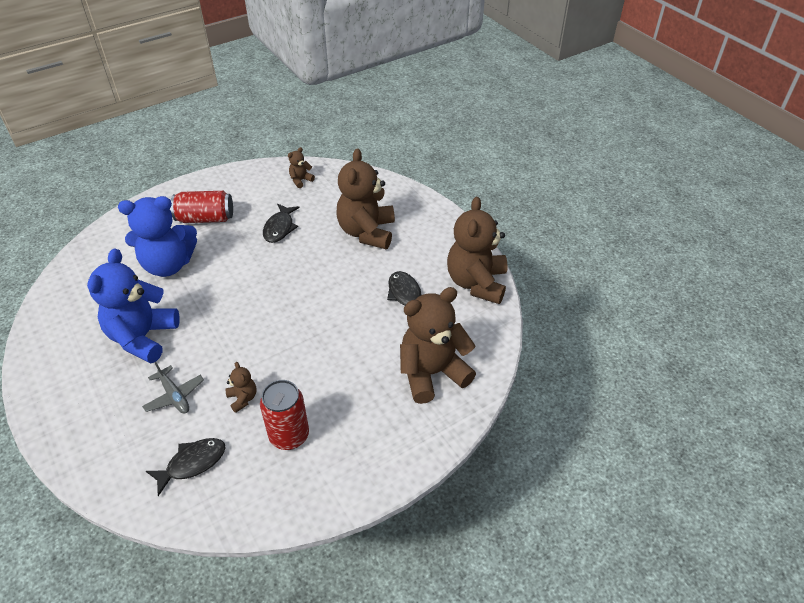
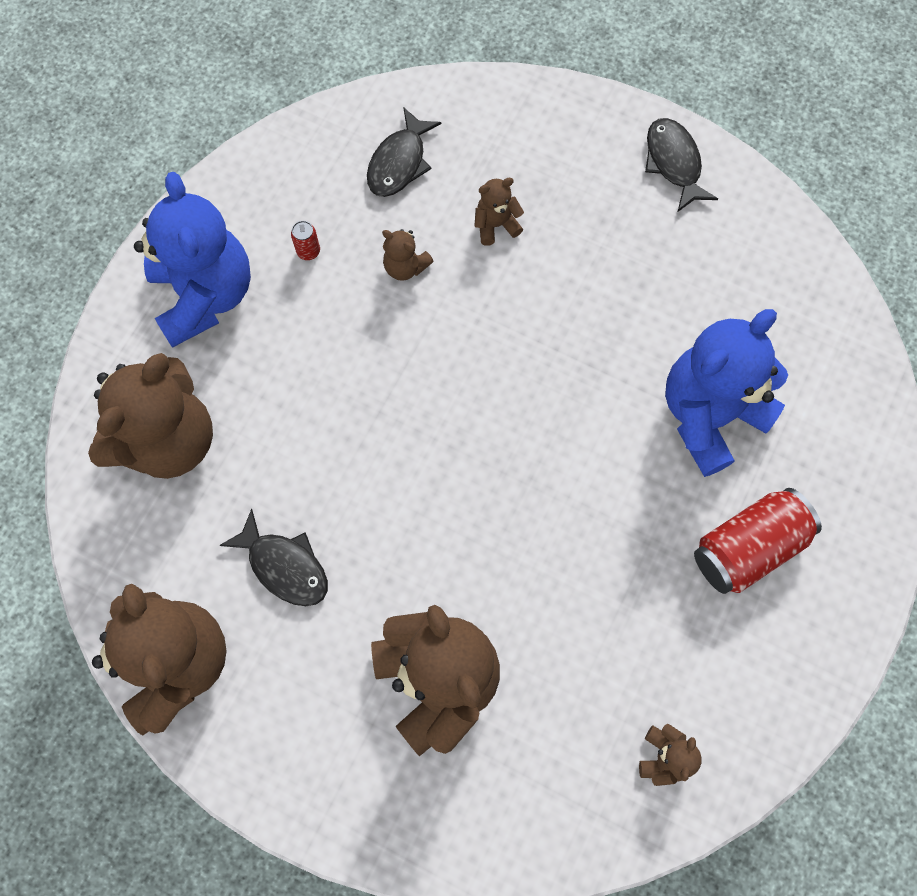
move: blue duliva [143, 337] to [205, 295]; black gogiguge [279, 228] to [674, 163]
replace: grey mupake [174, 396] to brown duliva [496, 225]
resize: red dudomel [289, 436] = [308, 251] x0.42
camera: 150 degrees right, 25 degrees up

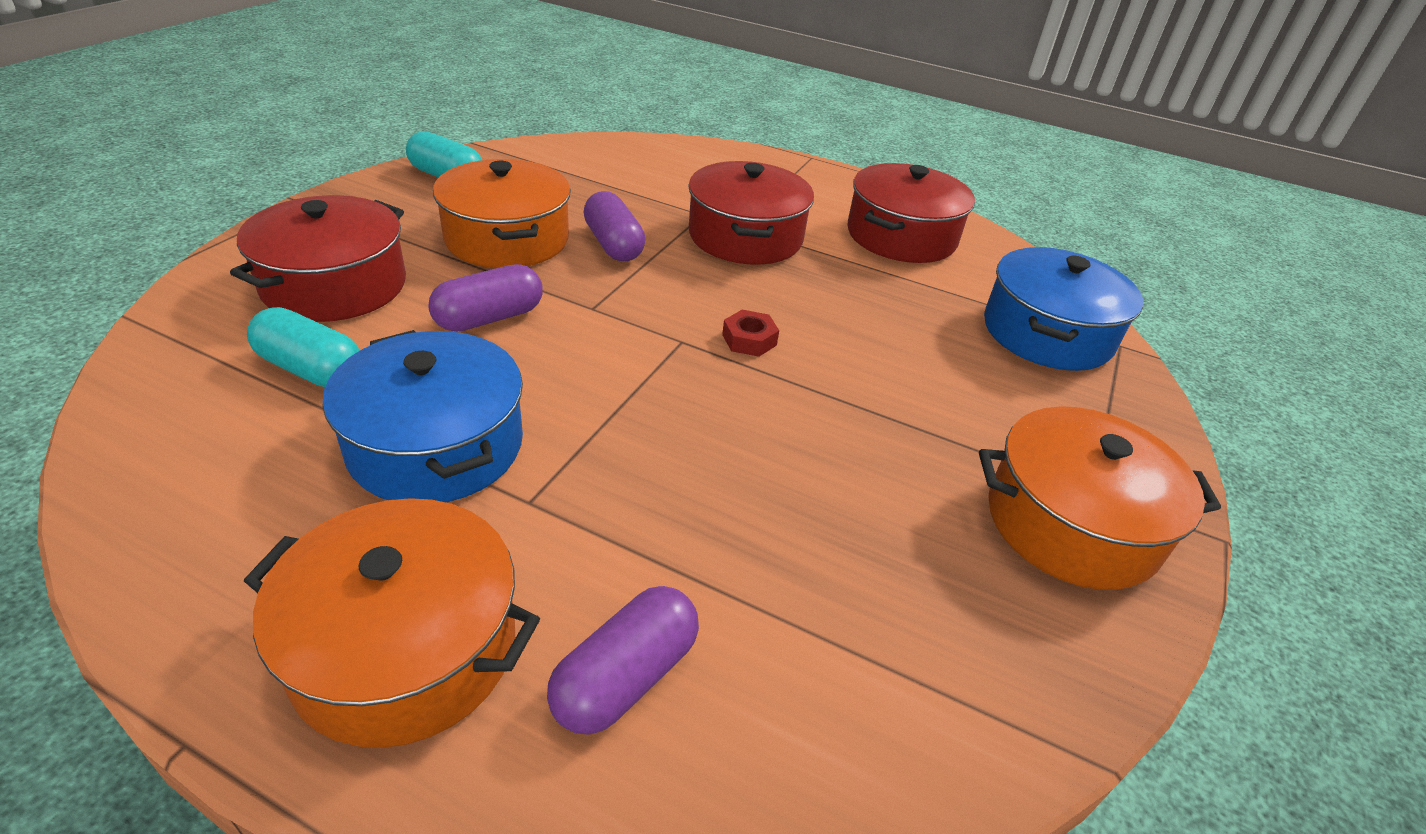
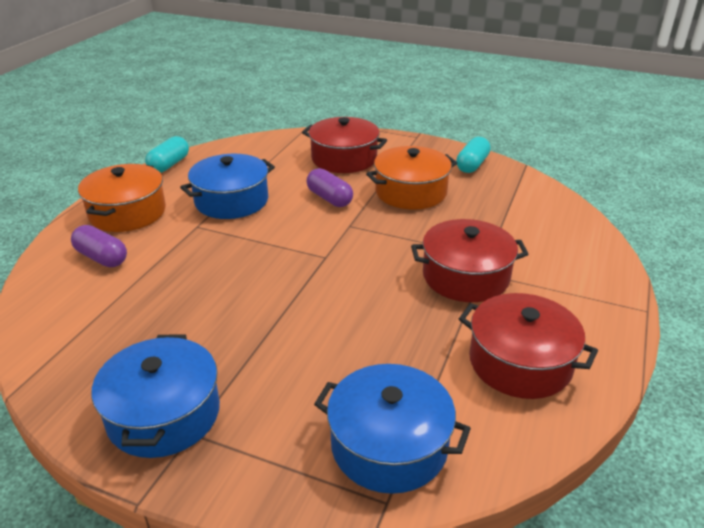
delete: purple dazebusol [613, 244]; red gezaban [749, 340]
move: turquoise dazebusol [311, 369] to [169, 165]
recolor: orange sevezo [1071, 523] to blue sevezo [164, 414]
camera: 90 degrees right, 5 degrees down

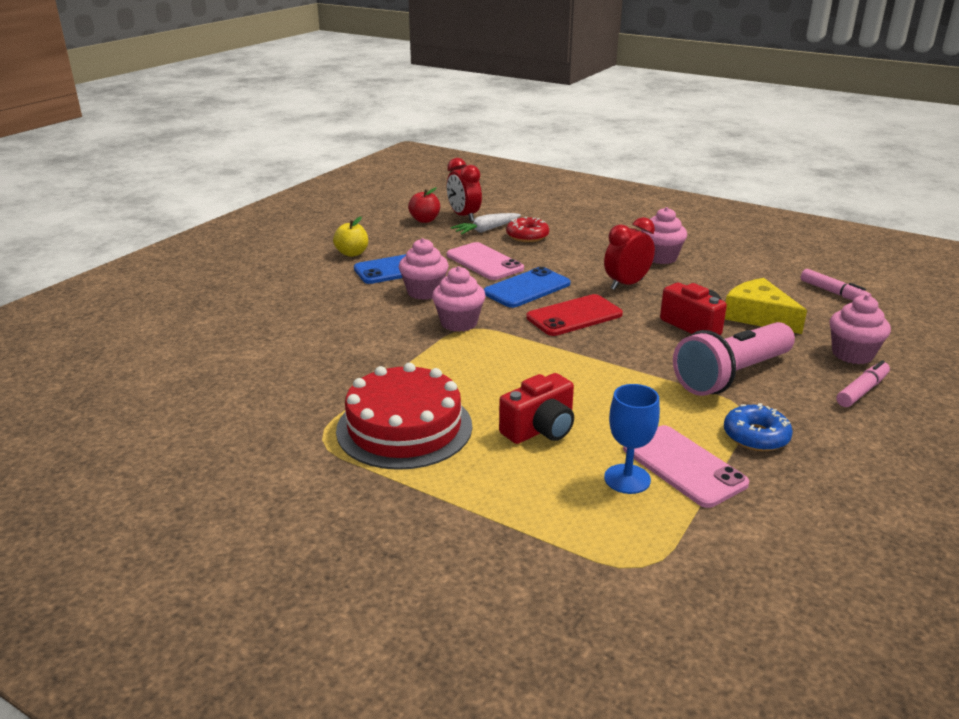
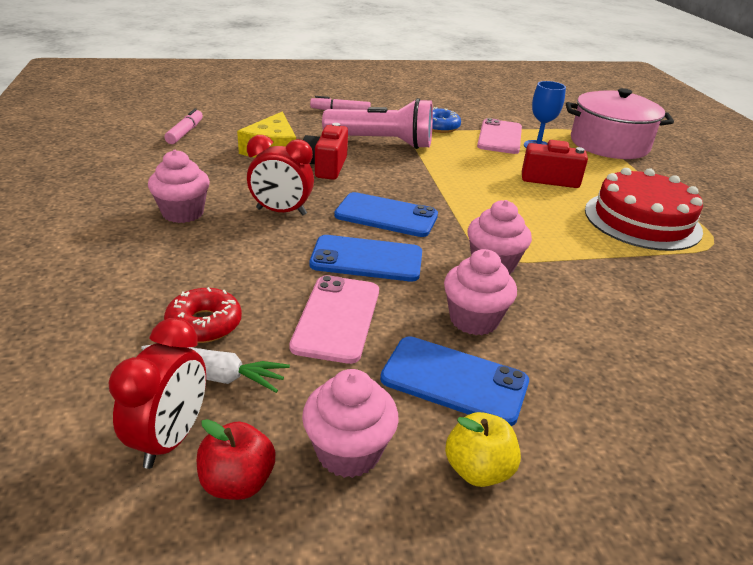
insert: pink sevezo [609, 144]
move: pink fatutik [852, 354] to [348, 452]
recolor: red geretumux [574, 316] to blue geretumux [386, 215]
camera: 135 degrees left, 5 degrees up

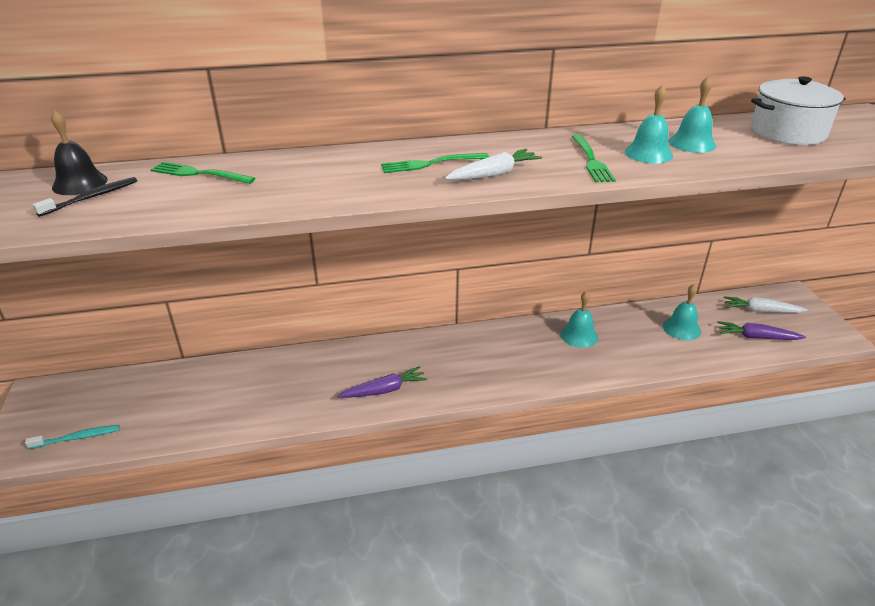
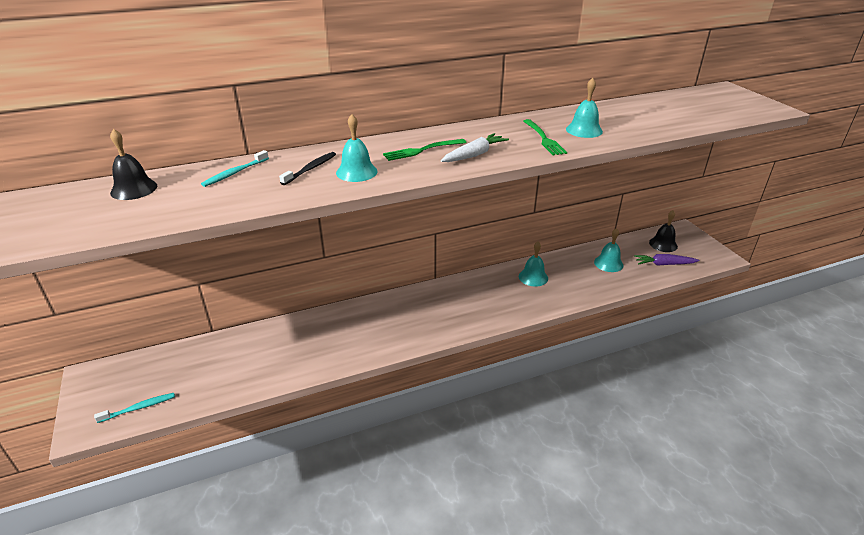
delete: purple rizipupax [384, 390]; white sevezo [787, 132]
move: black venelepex [92, 197] to [310, 169]; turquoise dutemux [692, 143] to [356, 172]
replace: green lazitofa [199, 174] to turquoise venelepex [235, 173]; white rizipupax [761, 311] to black dutemux [663, 244]
camera: 10 degrees left, 0 degrees up

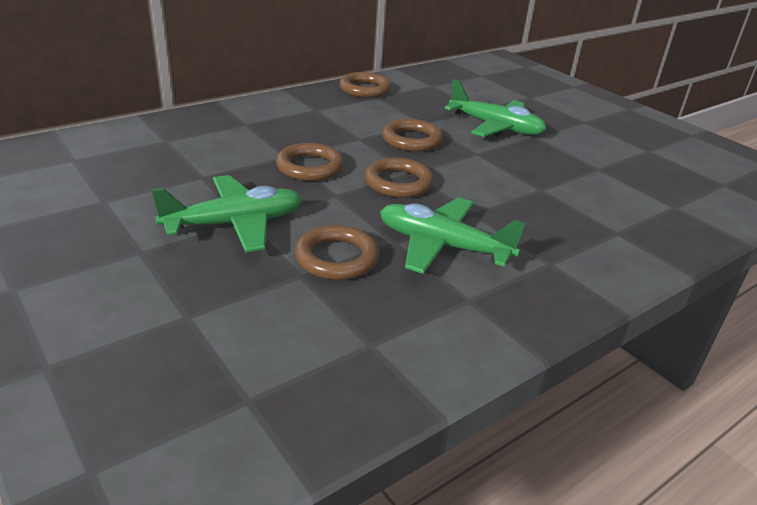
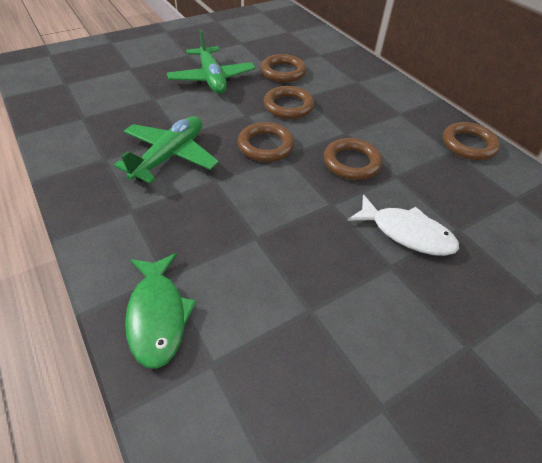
insert: green gogiguge [158, 315]
move: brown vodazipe [337, 258] to [283, 72]
replace: green mupake [495, 127] to white gogiguge [406, 233]
camera: 95 degrees right, 15 degrees up

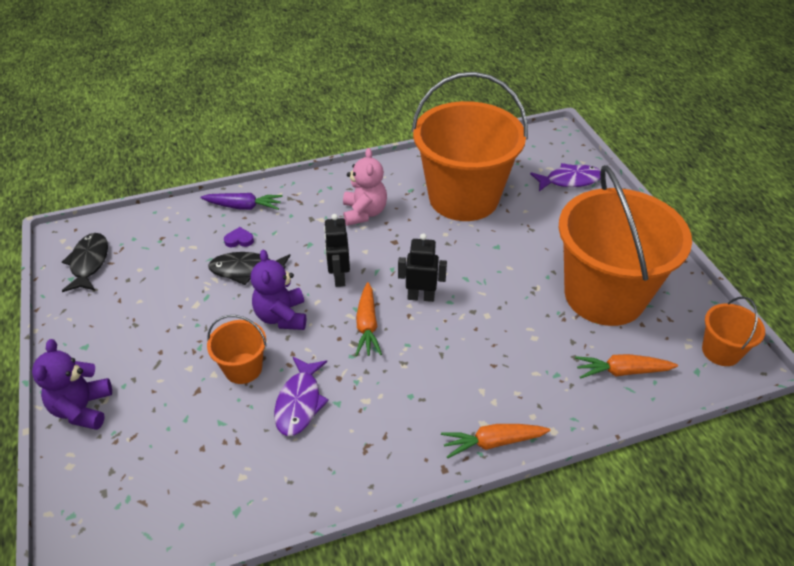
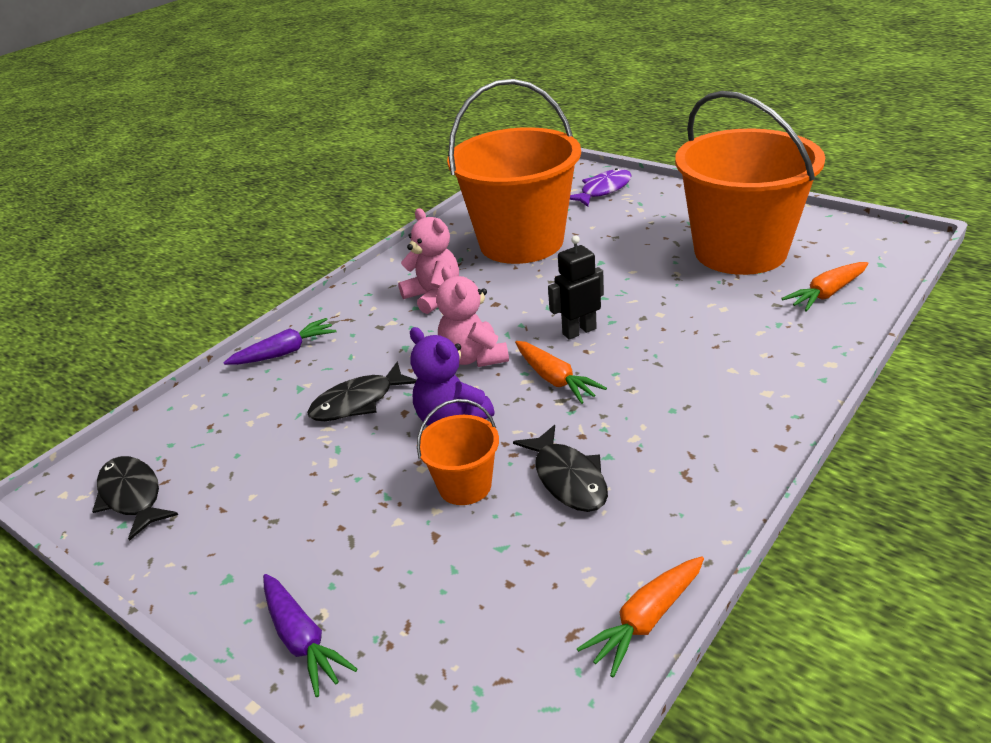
delete: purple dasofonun [239, 240]; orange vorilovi [721, 351]
move: orange rizipupax [492, 442] to [646, 620]
replace: purple duliva [82, 409] to purple rizipupax [302, 640]; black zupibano [339, 277] to pink duliva [473, 357]
recolor: purple gogiguge [299, 402] to black gogiguge [567, 478]
camera: 30 degrees left, 10 degrees down

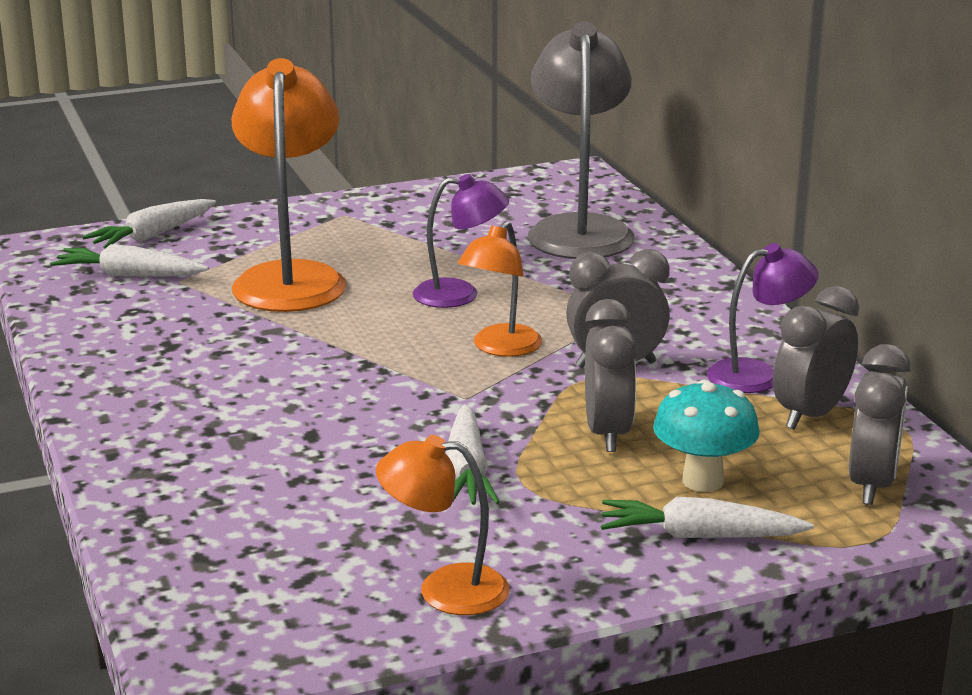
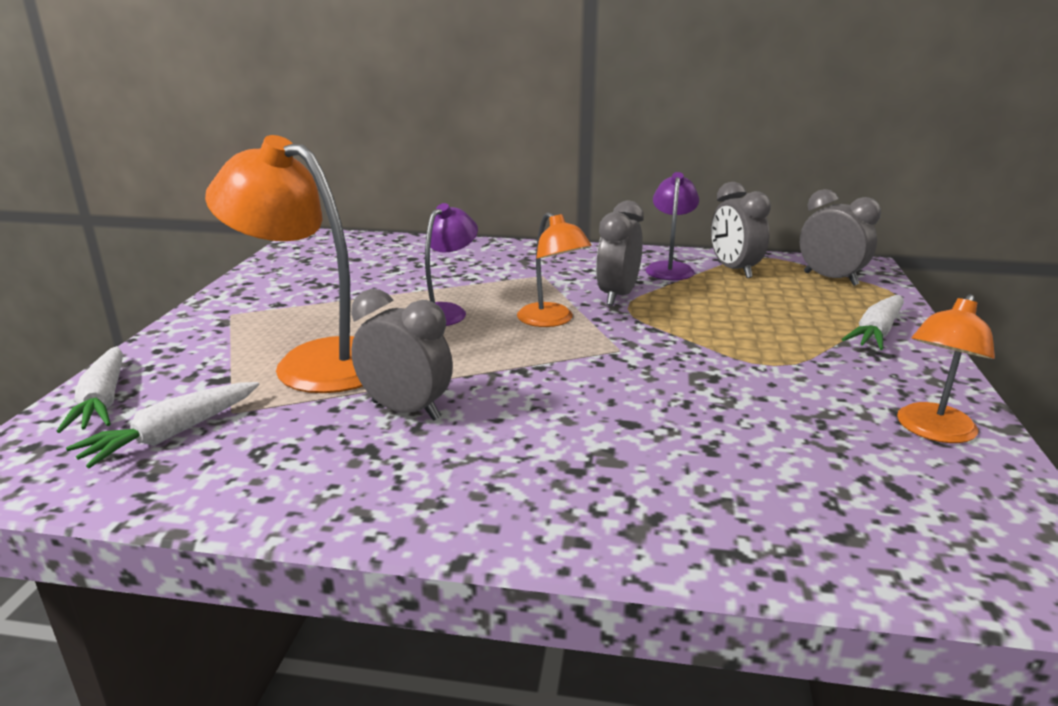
delete: white rizipupax [467, 471]; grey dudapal [579, 229]; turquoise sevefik [702, 481]
move: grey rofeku [608, 433] to [406, 410]
camera: 60 degrees left, 0 degrees up

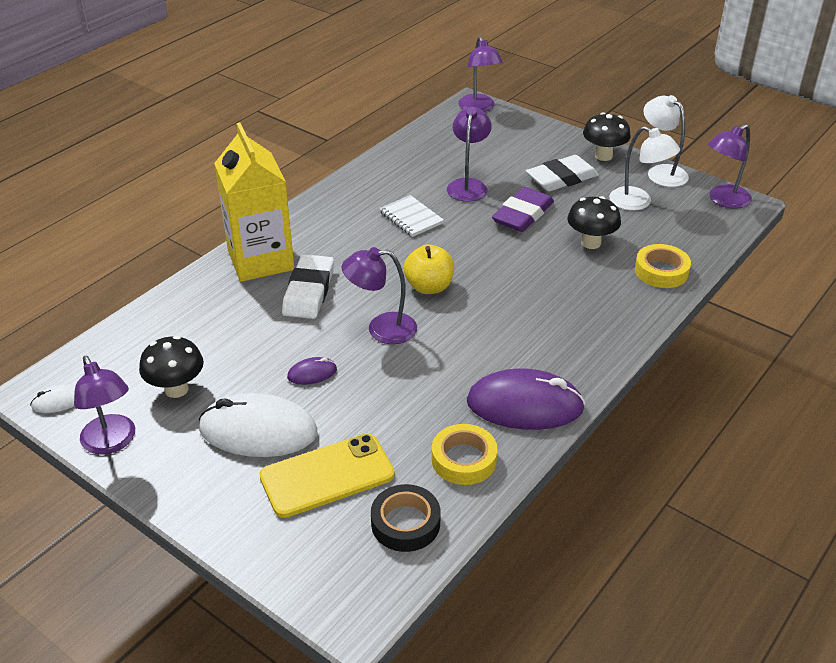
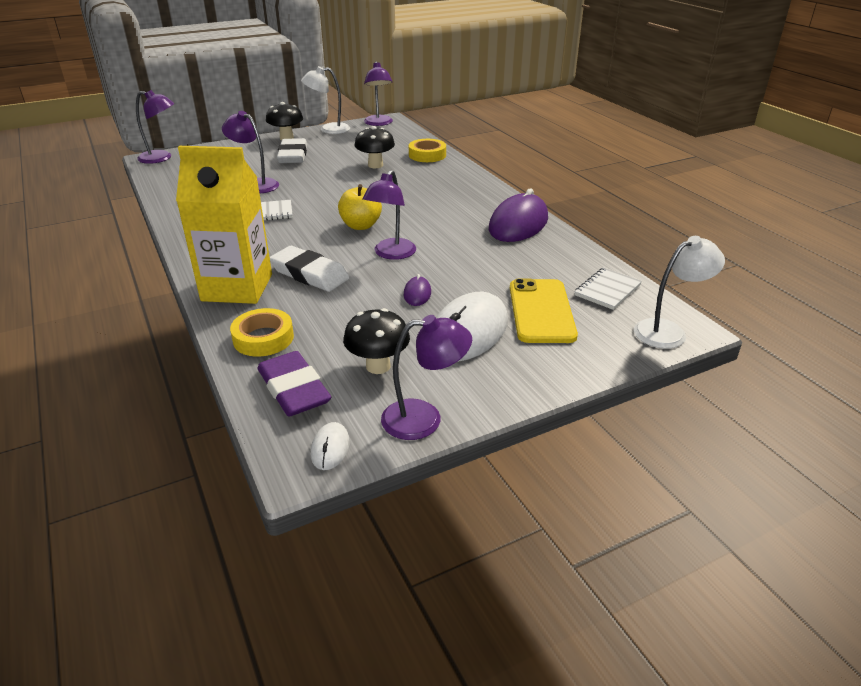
move: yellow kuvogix [464, 459] to [263, 338]; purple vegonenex [522, 214] to [294, 389]; white dudapal [638, 202] to [668, 331]
replace: black kuvogix [405, 523] to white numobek [607, 290]
camera: 65 degrees left, 5 degrees down

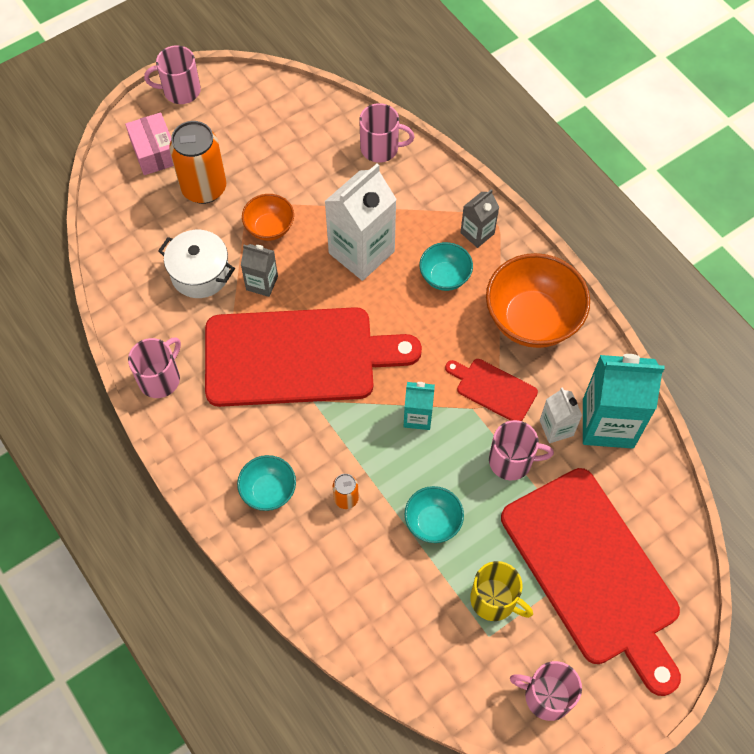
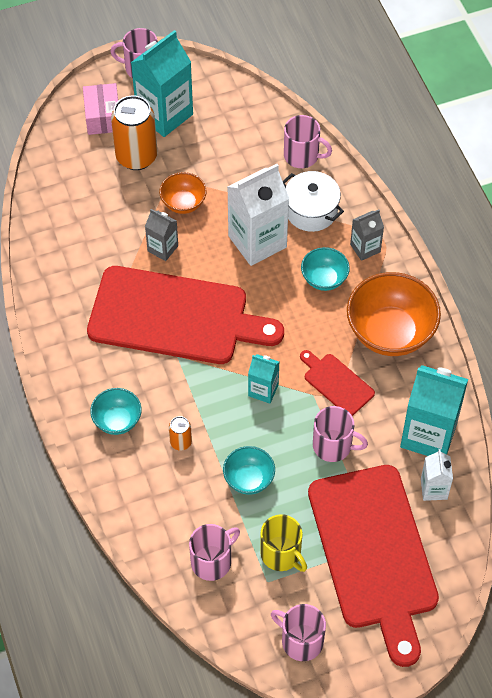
insert: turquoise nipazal [164, 114]
move: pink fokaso [160, 378] to [212, 561]; white sevezo [200, 273] to [311, 211]; white nipazal [556, 428] to [434, 489]
camera: 15 degrees right, 5 degrees down

